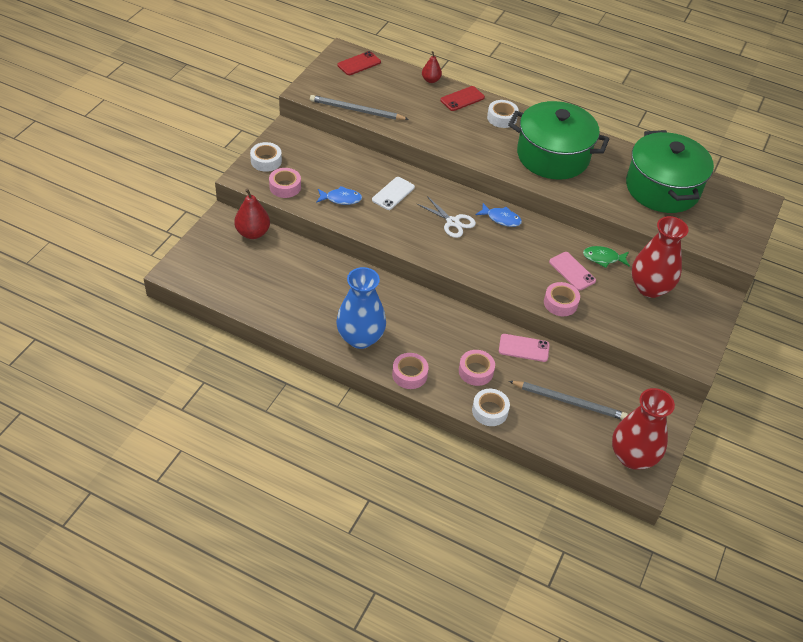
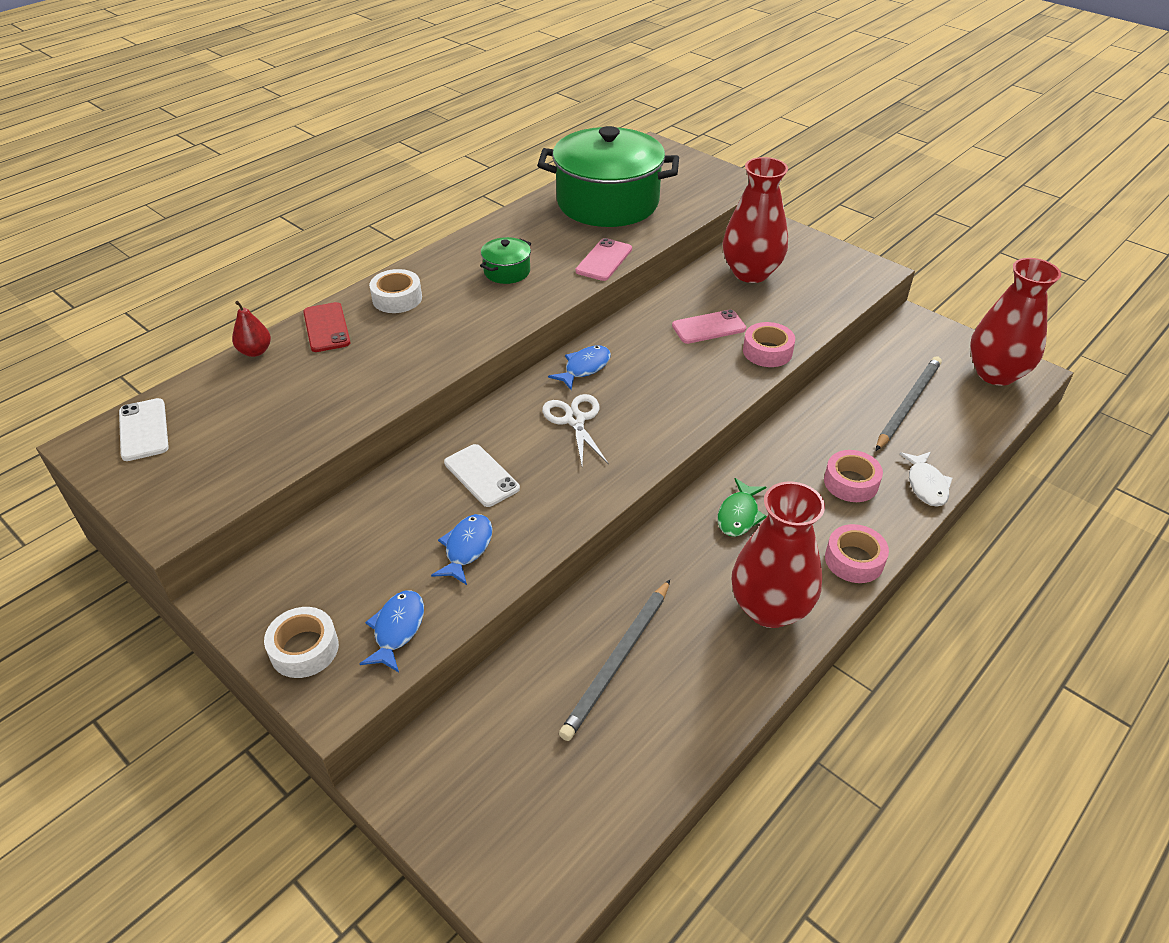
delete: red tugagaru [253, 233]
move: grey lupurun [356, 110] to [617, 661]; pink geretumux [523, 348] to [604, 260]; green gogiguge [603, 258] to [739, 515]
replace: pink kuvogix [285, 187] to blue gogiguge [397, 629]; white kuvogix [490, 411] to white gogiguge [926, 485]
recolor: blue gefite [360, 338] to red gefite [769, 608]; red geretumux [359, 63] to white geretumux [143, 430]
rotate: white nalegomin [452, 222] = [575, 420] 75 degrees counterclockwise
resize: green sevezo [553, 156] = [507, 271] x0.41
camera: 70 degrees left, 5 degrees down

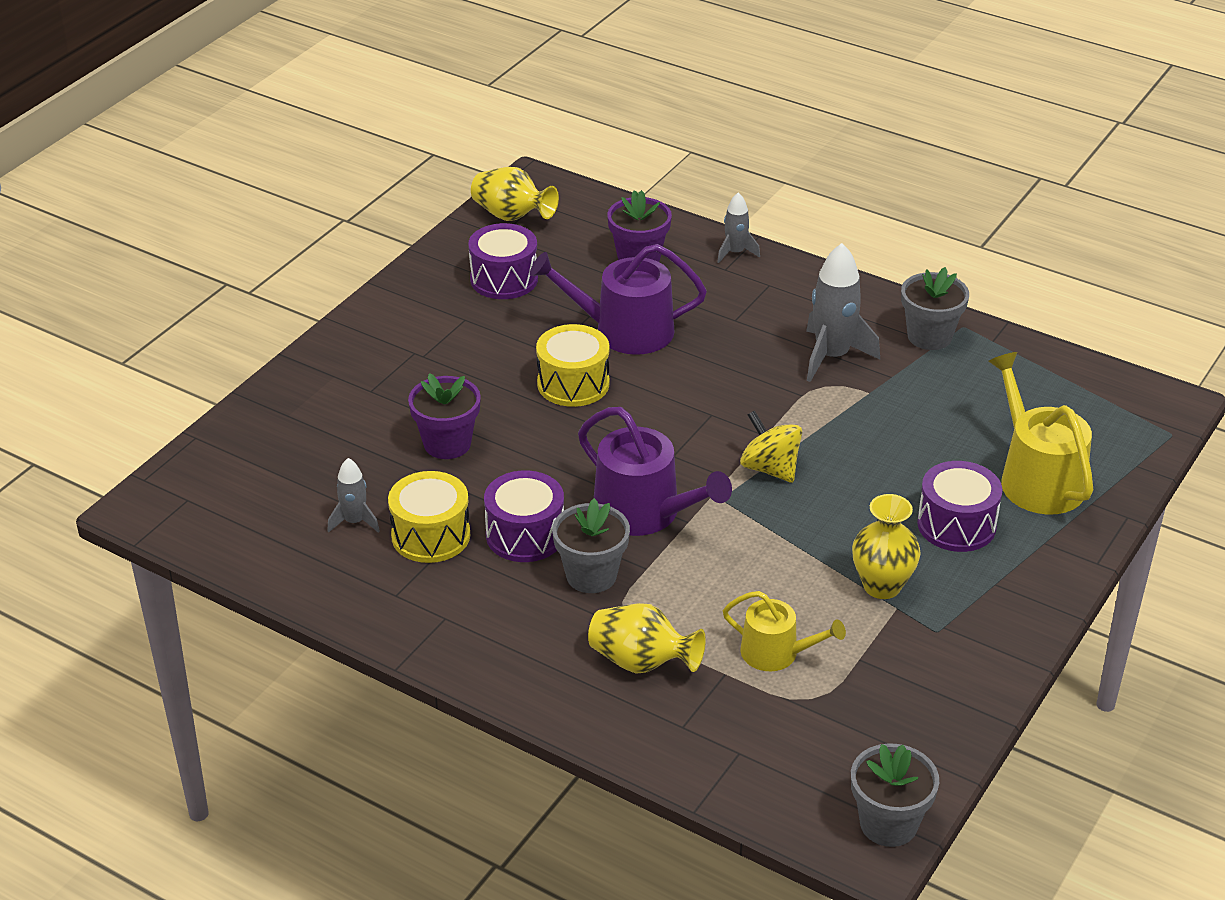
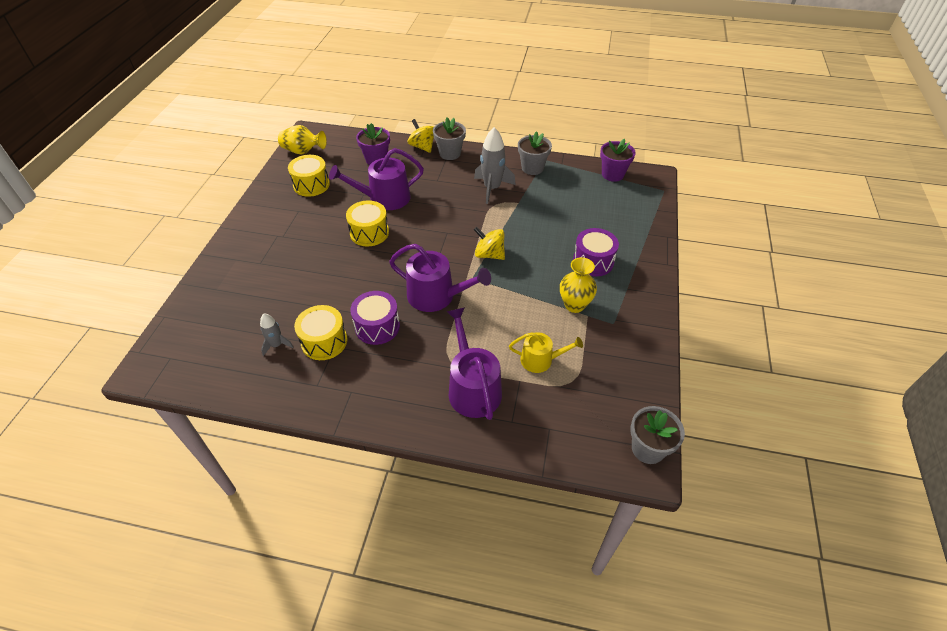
delete: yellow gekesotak [1036, 478]
move: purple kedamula [447, 444] to [612, 174]; grey kedamula [591, 575] to [450, 153]
replace: yellow gefite [641, 662] to purple gekesotak [472, 387]; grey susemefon [735, 252] to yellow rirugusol [422, 147]
recolor: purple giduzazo [504, 279] to yellow giduzazo [311, 185]
camera: 20 degrees left, 10 degrees up

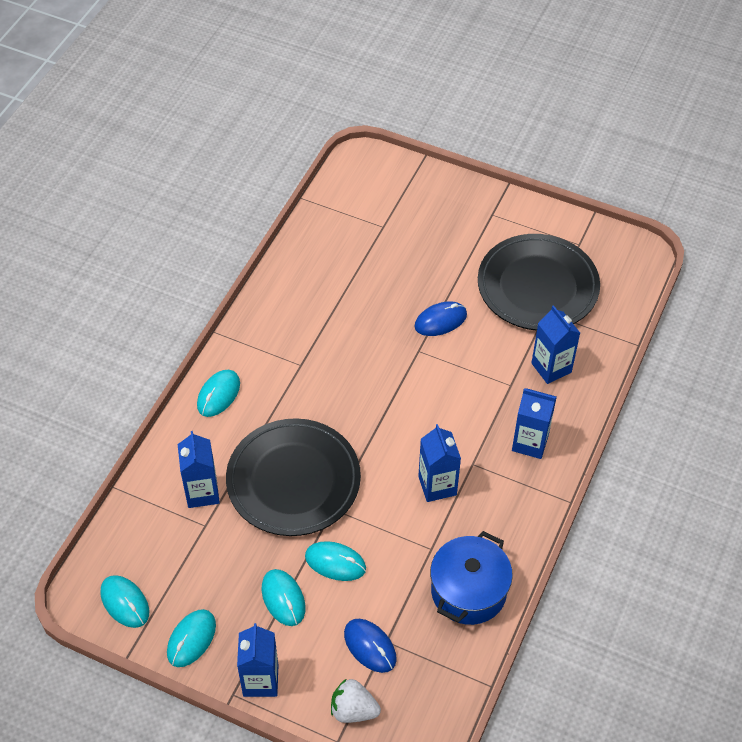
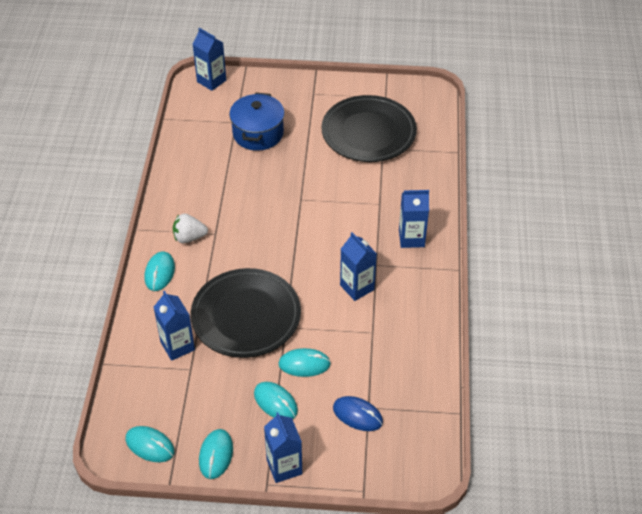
delete: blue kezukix [440, 320]
move: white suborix [353, 710] to [189, 237]; blue sevezo [468, 591] to [258, 133]; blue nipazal [551, 368] to [211, 81]
camera: 20 degrees left, 5 degrees down

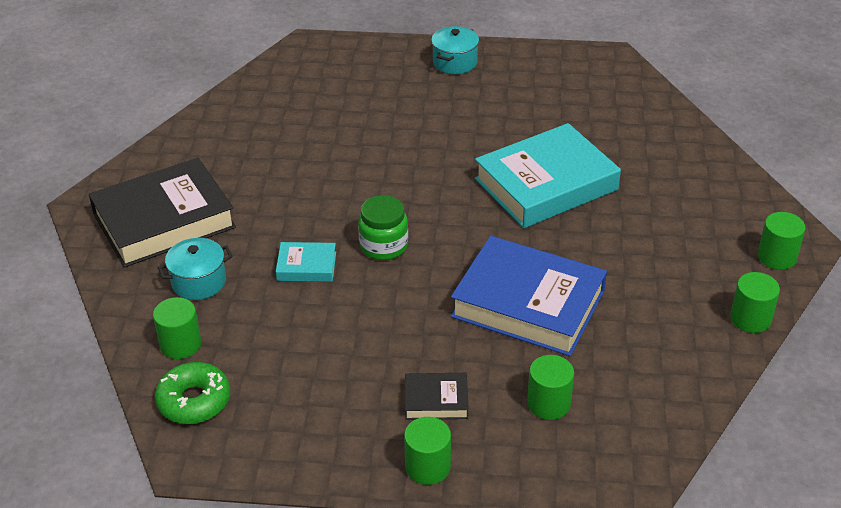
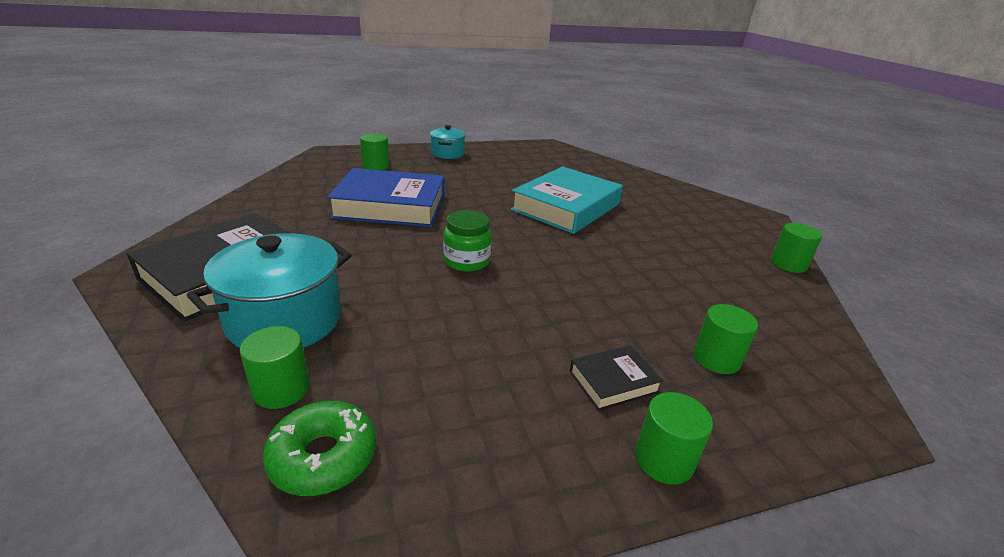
delete: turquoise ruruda [306, 266]
move: blue ruruda [528, 304] to [390, 206]; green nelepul [777, 257] to [376, 166]
resize: turquoise sevezo [199, 282] = [285, 320] x1.73
camera: 25 degrees left, 10 degrees down

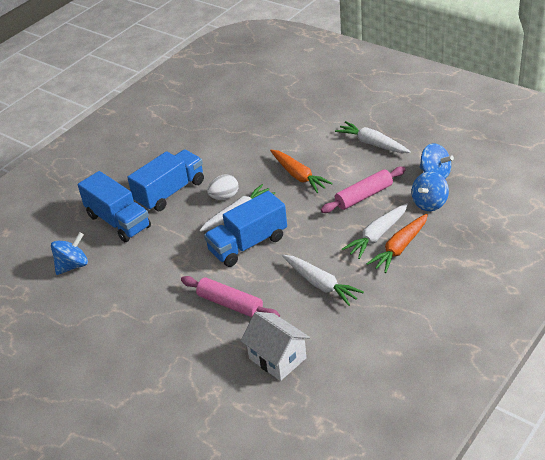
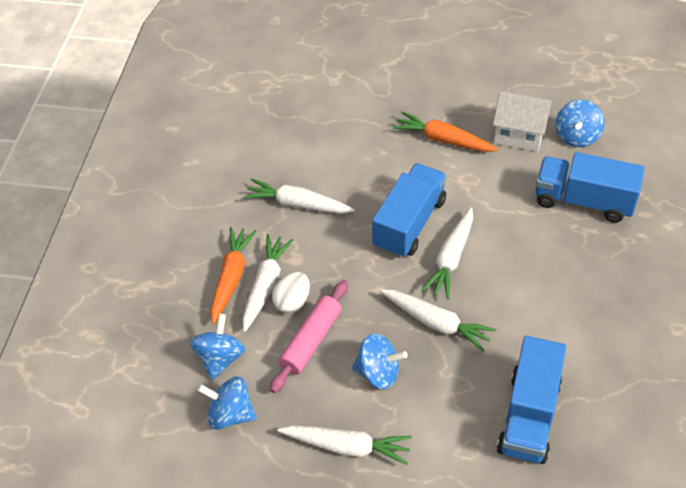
delete: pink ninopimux [230, 304]
insert: blue rirugusol [378, 373]; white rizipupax [436, 323]
move: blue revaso [170, 192] to [529, 416]; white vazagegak [224, 197] to [292, 302]; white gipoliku [277, 358] to [519, 134]; orange rizipupax [298, 176] to [443, 140]
camera: 150 degrees right, 10 degrees up

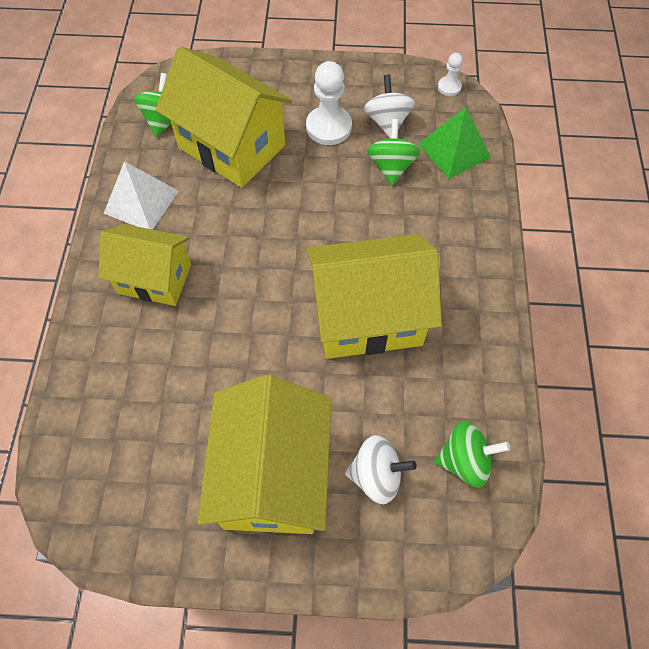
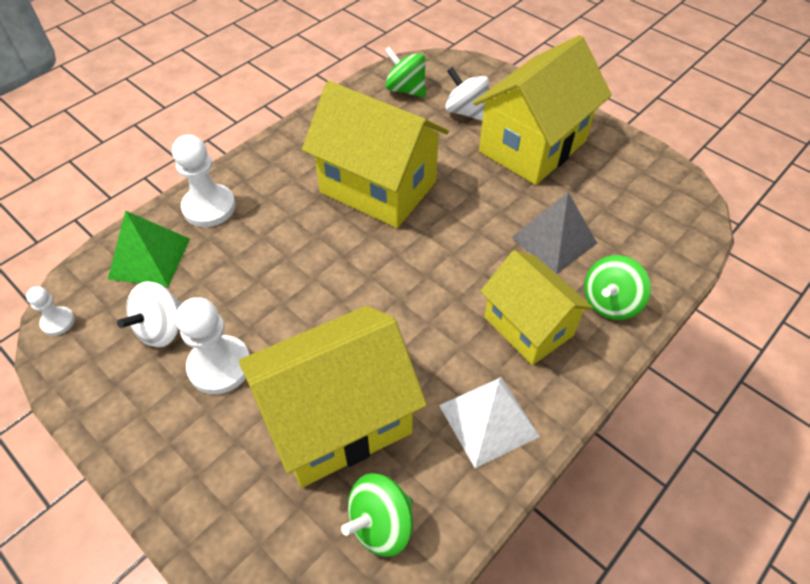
insert: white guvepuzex [209, 207]; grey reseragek [553, 240]
move: green rirugusol [391, 166] to [610, 302]
rotate: yellow gipoliku [231, 146] = [338, 419] 75 degrees clockwise
camera: 140 degrees left, 10 degrees down

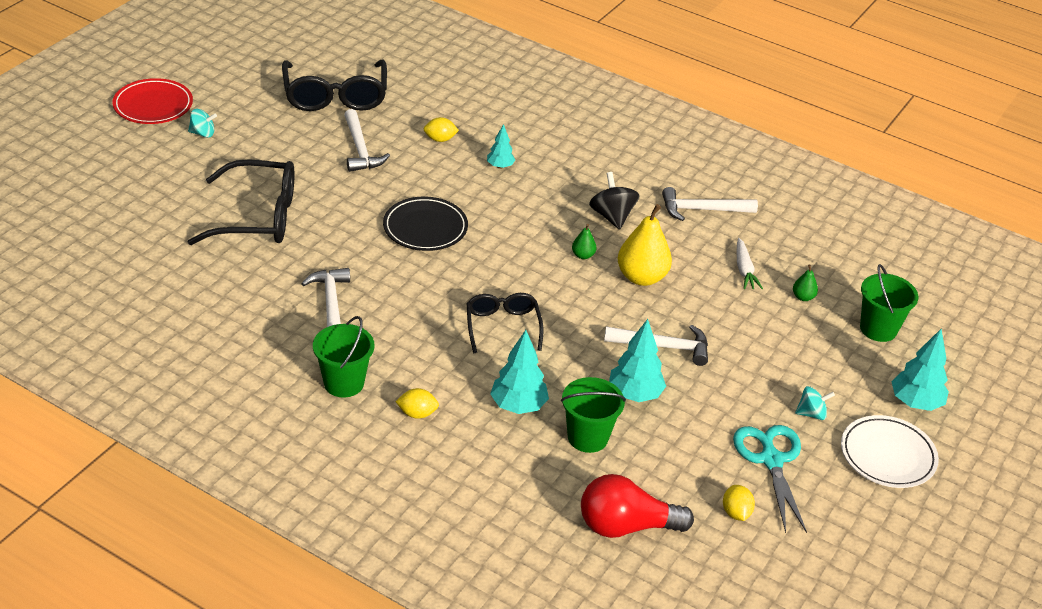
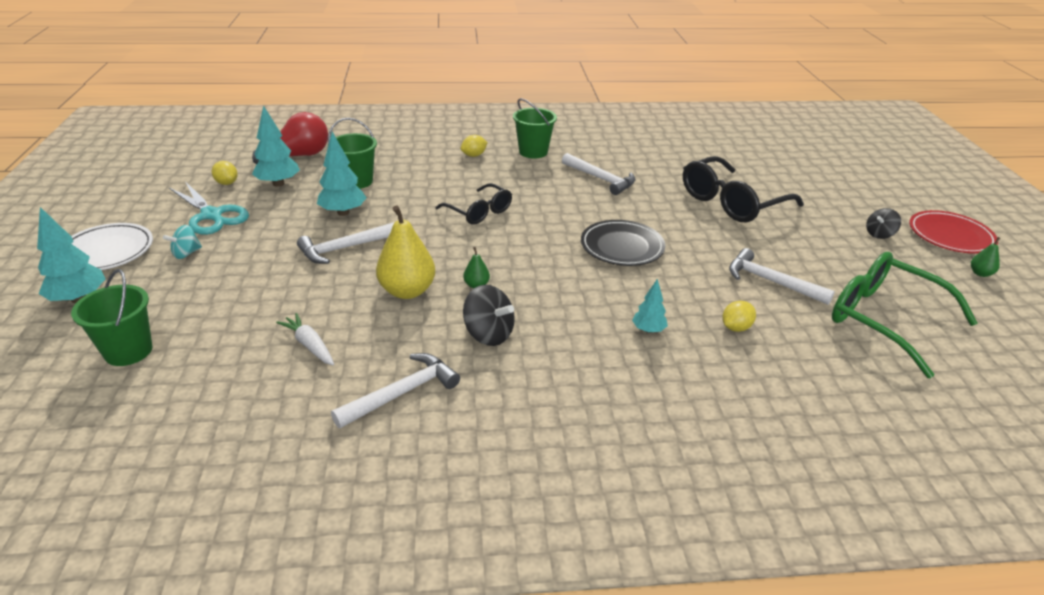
move: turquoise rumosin [518, 406] to [278, 183]; green tugagaru [803, 297] to [980, 273]
recolor: turquoise rirugusol [203, 133] to black rirugusol [879, 234]; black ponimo [335, 96] to green ponimo [883, 319]
camera: 145 degrees right, 5 degrees down

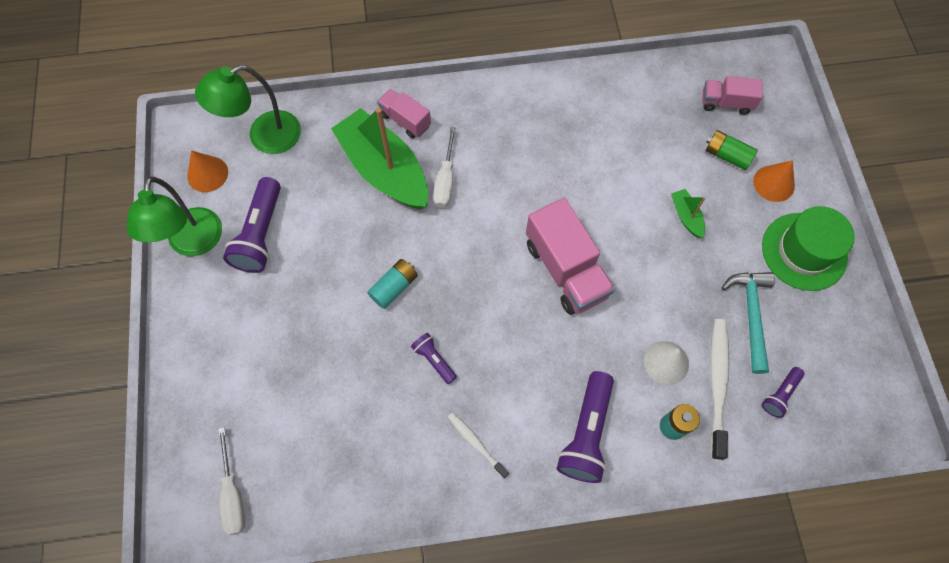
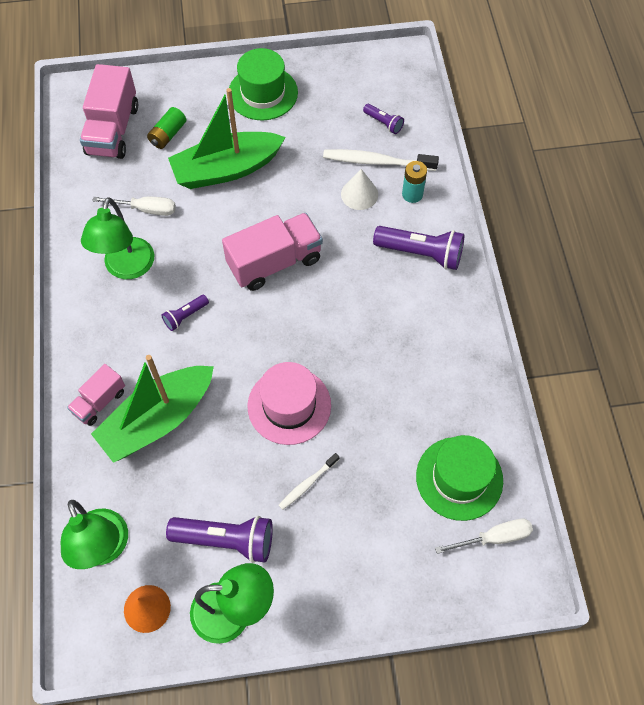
delete: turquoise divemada [751, 315]; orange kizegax [773, 183]
insert: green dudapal [127, 268]; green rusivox [459, 478]
move: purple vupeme [434, 360] to [185, 316]; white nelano [445, 180] to [146, 209]; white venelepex [476, 443] to [307, 484]
replace: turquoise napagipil [394, 287] to pink rusivox [289, 405]
resize: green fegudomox [686, 216] = [226, 169] x2.40; pink revaso [726, 103] = [113, 130] x1.76
camera: 90 degrees left, 5 degrees down

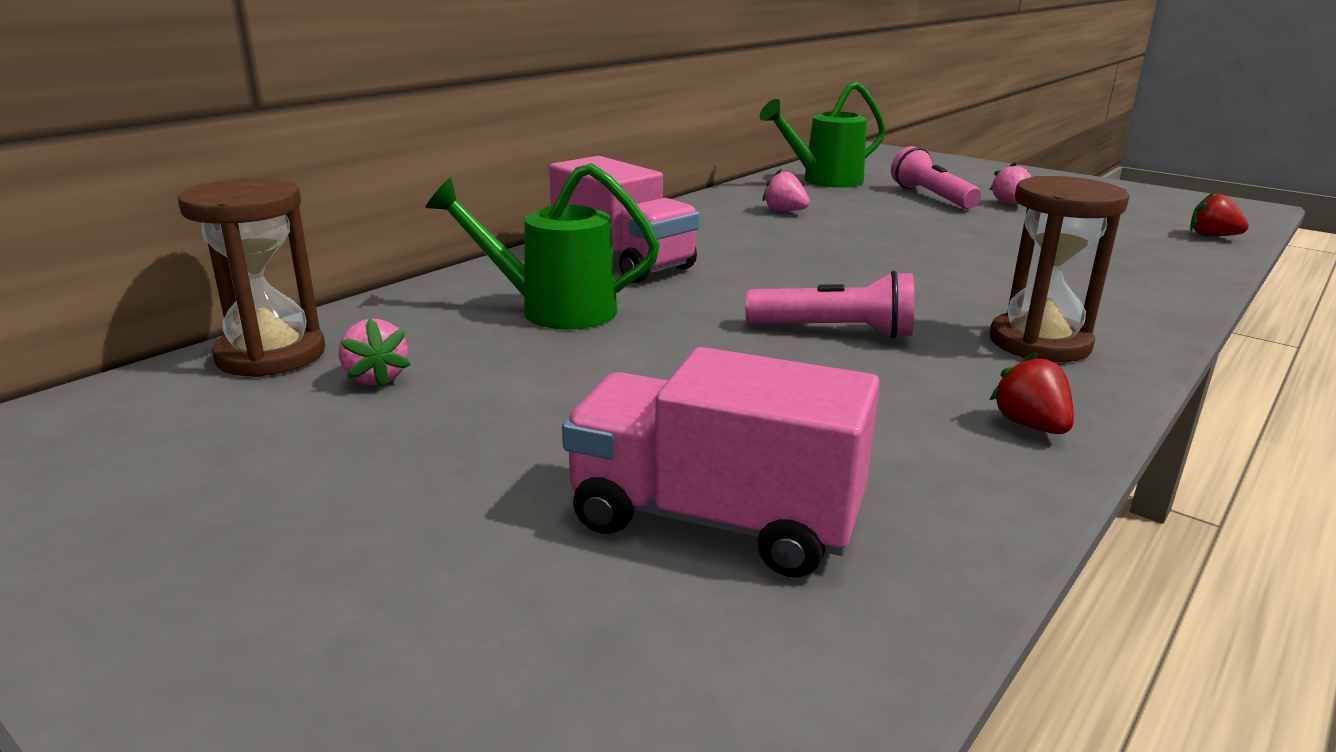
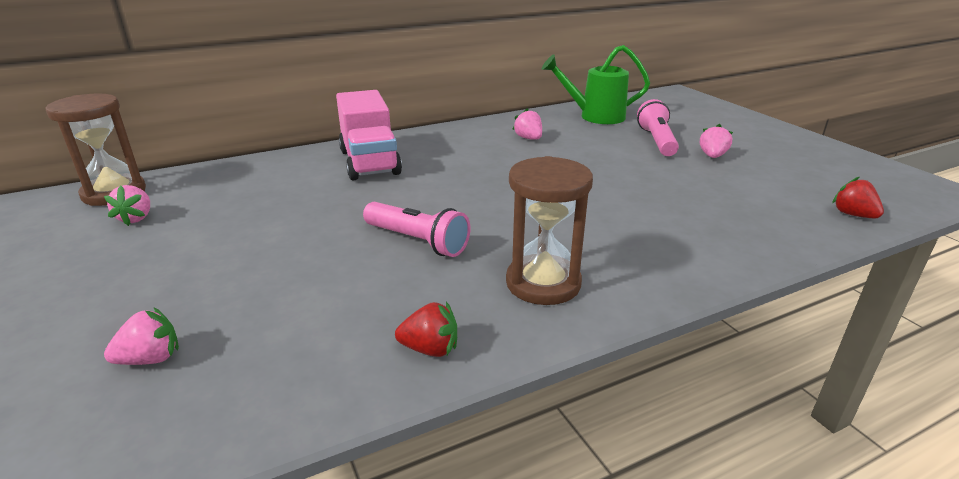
delete: green gekesotak [554, 310]
replace: pink revaso [714, 520] to pink suborix [151, 359]
rotate: red suborix [1030, 425] = [430, 349] 90 degrees clockwise
camera: 25 degrees right, 5 degrees up

